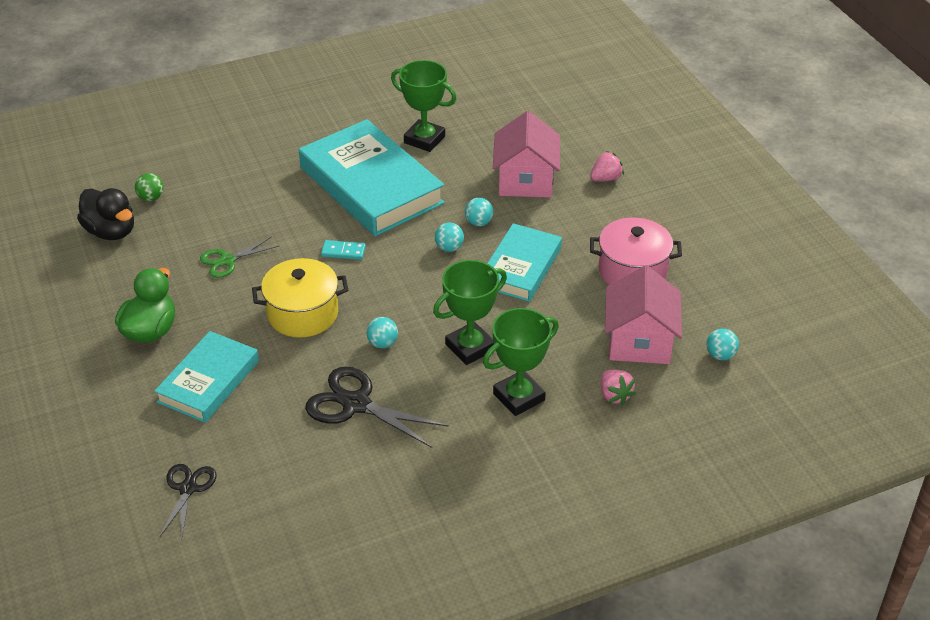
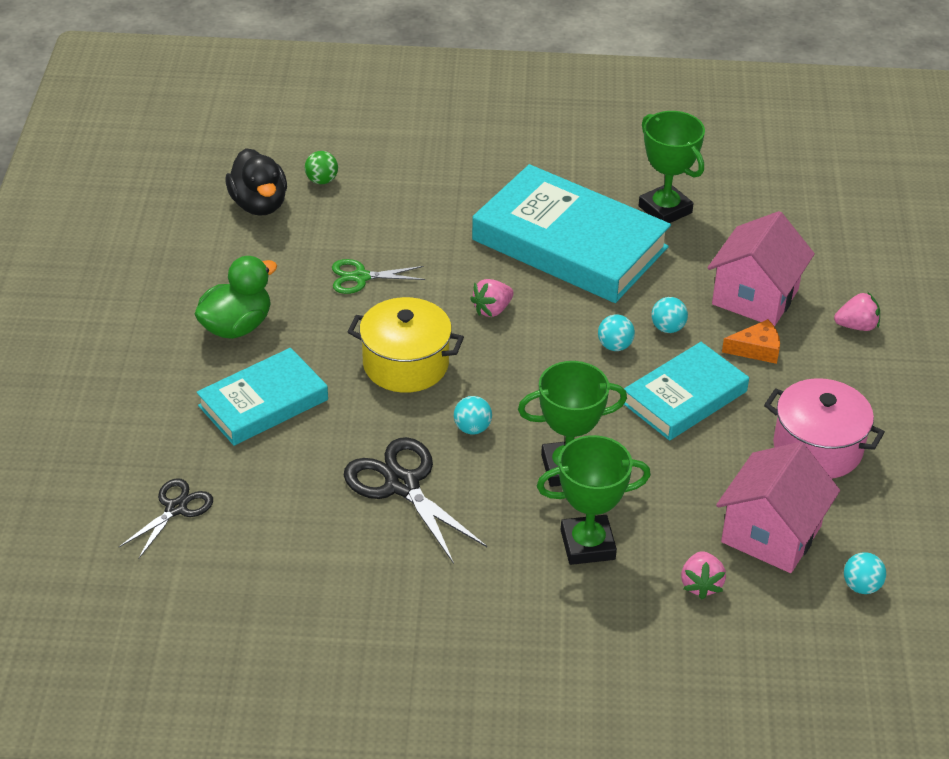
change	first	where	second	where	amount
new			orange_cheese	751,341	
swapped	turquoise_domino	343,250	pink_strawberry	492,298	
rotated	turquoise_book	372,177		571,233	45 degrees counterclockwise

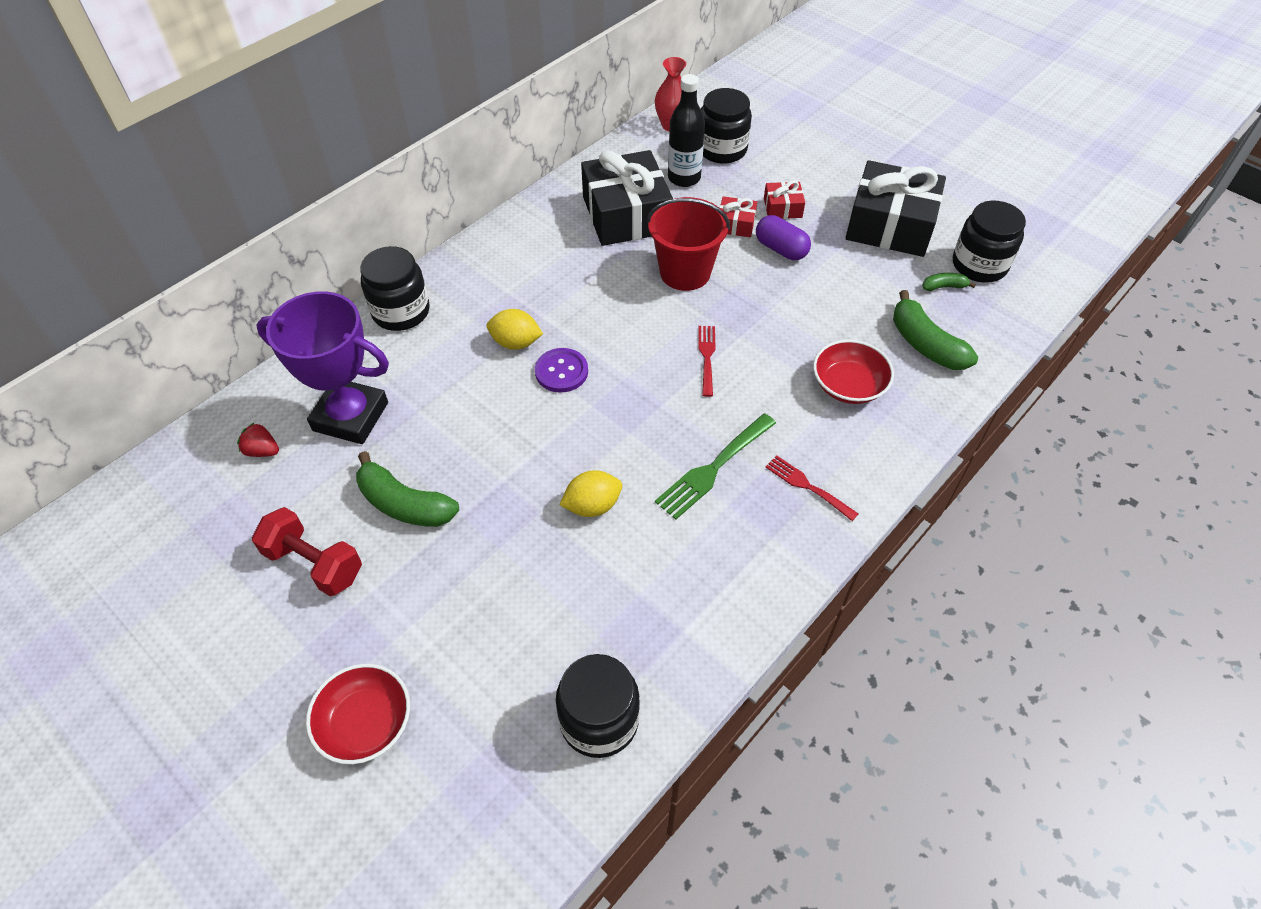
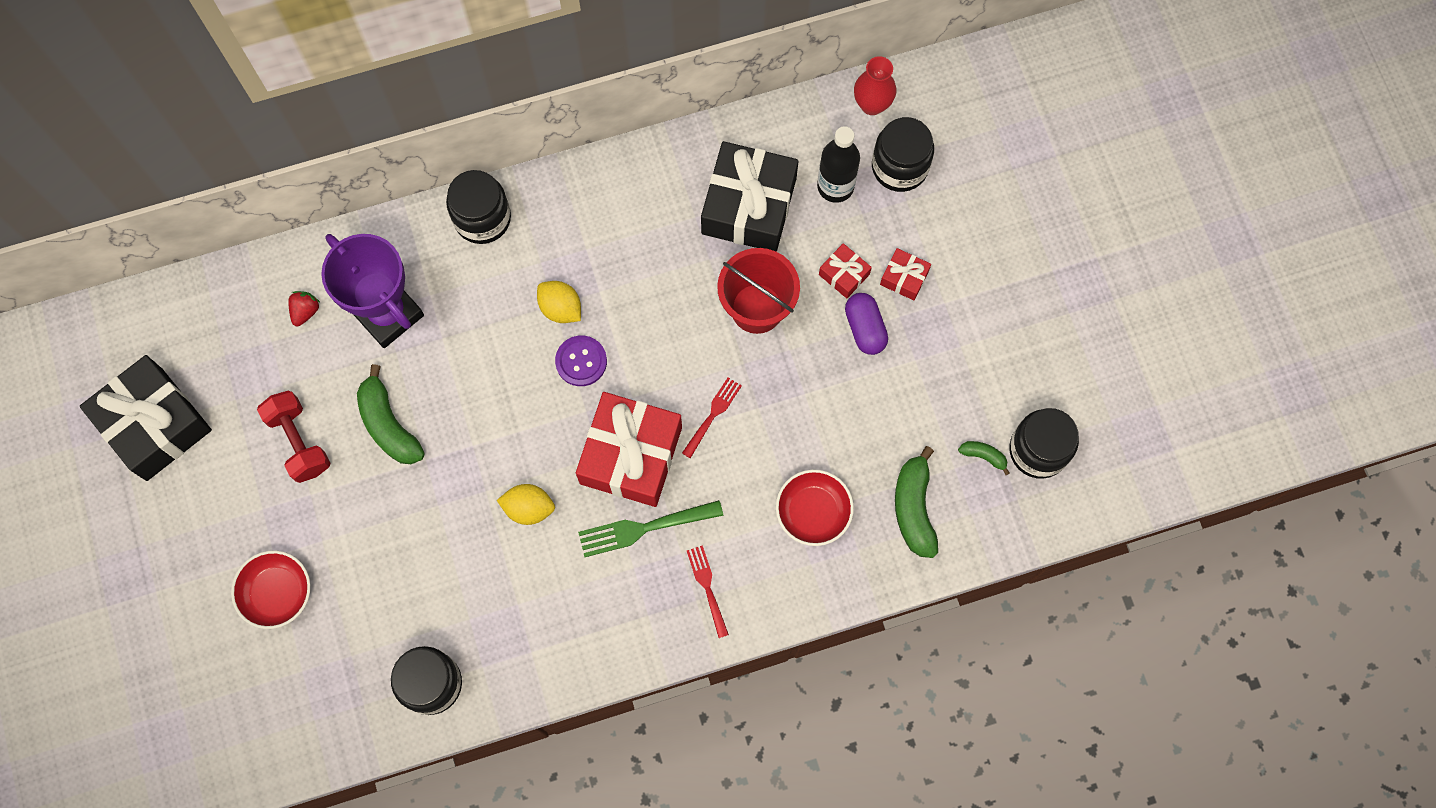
change	first	where	second	where	amount
new			red_gift	629,449	
shifted	black_gift	896,208		146,418	
rotated	red_strawberry	258,439		304,308	60 degrees clockwise

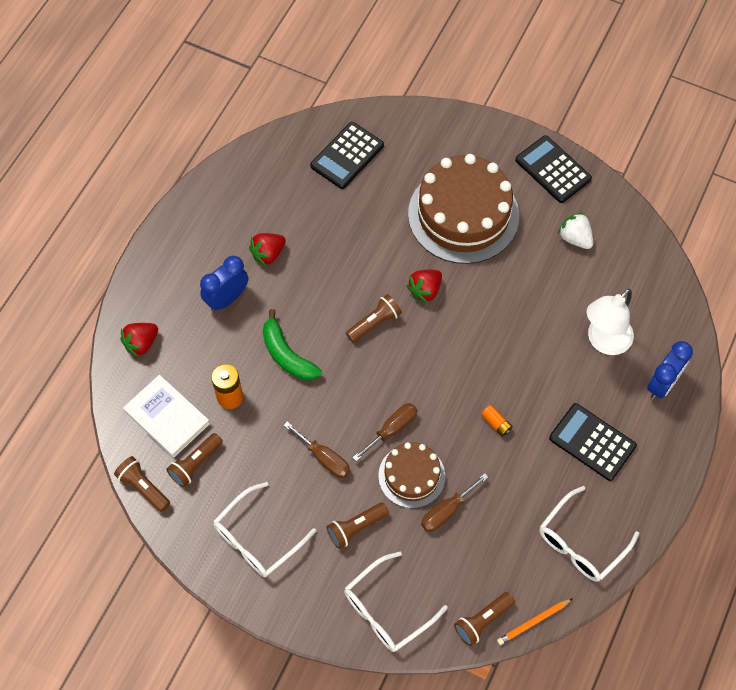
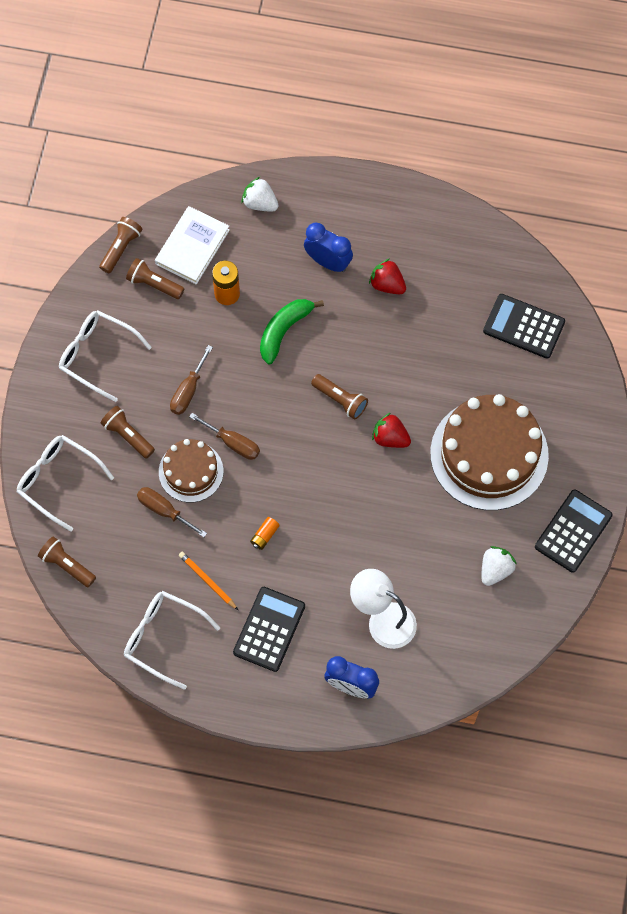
change	first	where	second	where	amount
shifted	orange_pencil	535,621		208,581	
repainted	red_strawberry	139,340	white_strawberry	260,194	

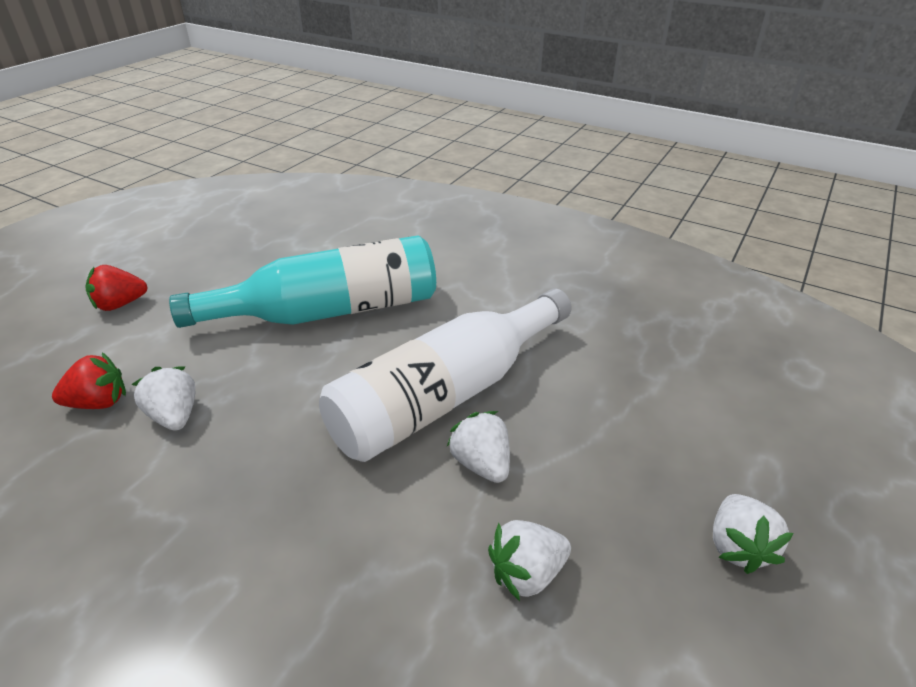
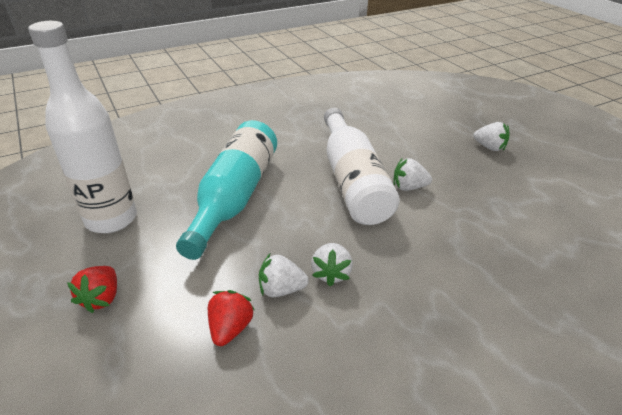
change	first	where	second	where	amount
new			white_bottle	82,127	
shifted	white_strawberry	529,560		332,264	

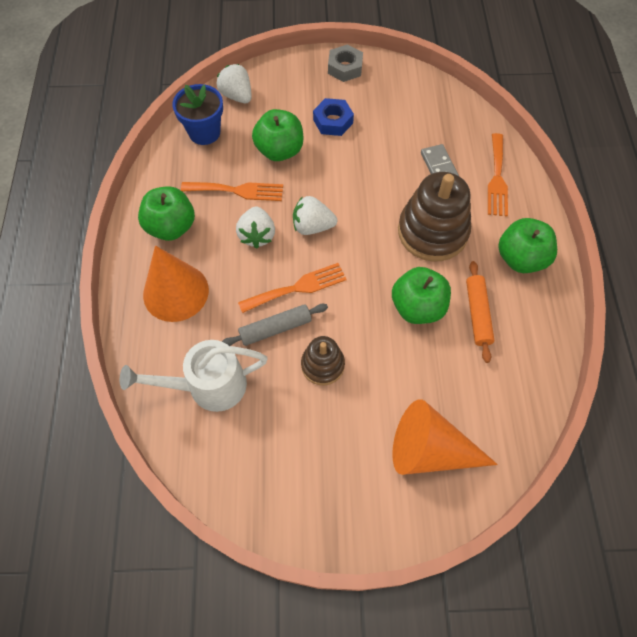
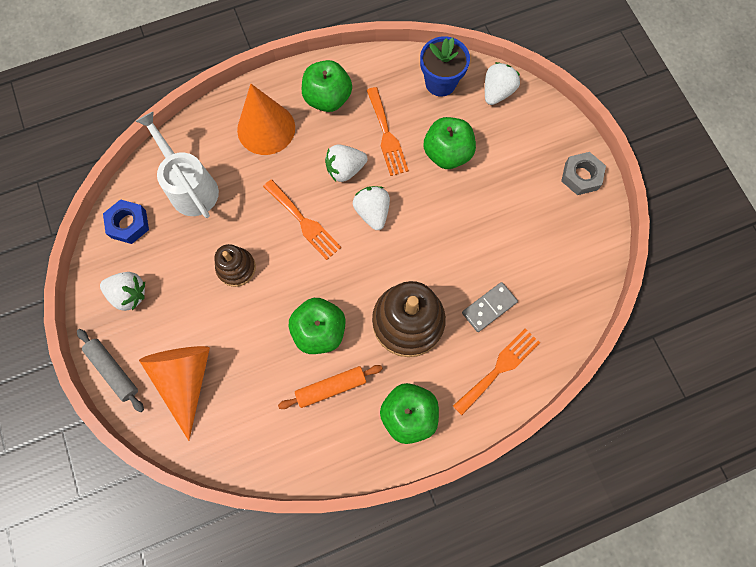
change	first	where	second	where	amount
new			white_strawberry	122,291	
shifted	grey_rolling_pin	275,325		110,370	
shifted	blue_nut	333,117		126,221	
rotated	orange_fork	498,175		496,371	150 degrees clockwise

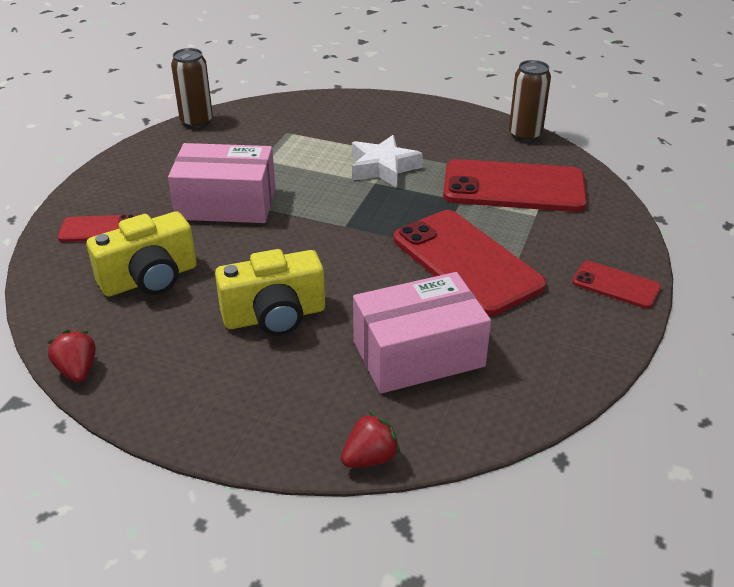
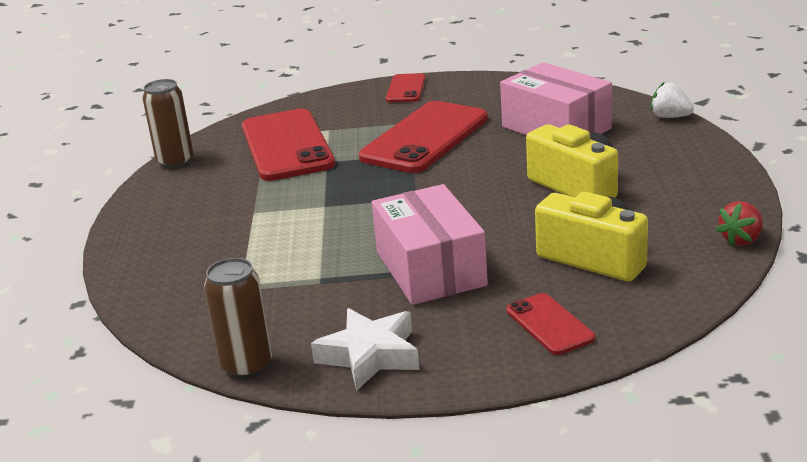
change	first	where	second	where	amount
shifted	white_star	387,161		365,349	
repainted	red_strawberry	370,440	white_strawberry	672,100	

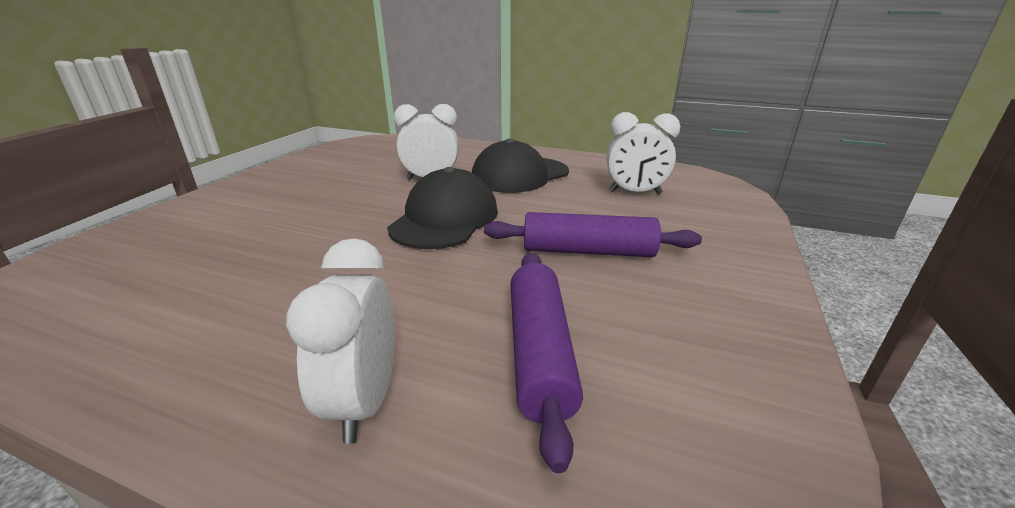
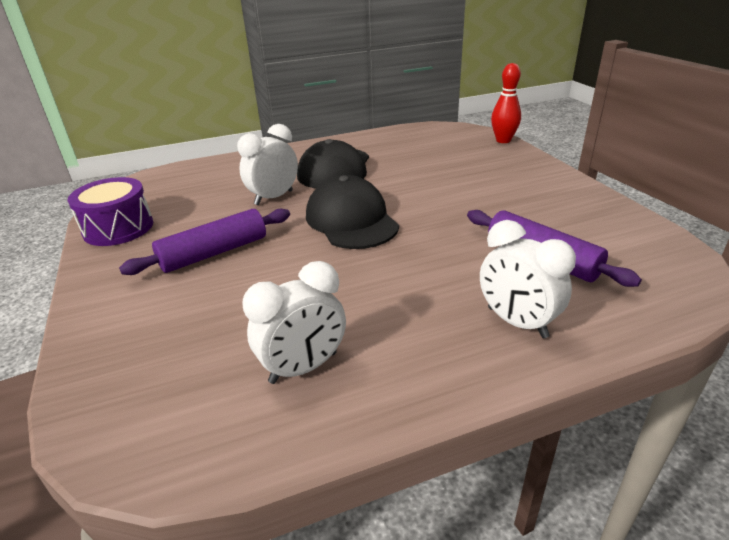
change	first	where	second	where	amount
new			purple_drum	110,211	
new			red_bowling_pin	506,103	
shifted	purple_rolling_pin	593,234		204,242	
shifted	white_clock	643,153		294,322	

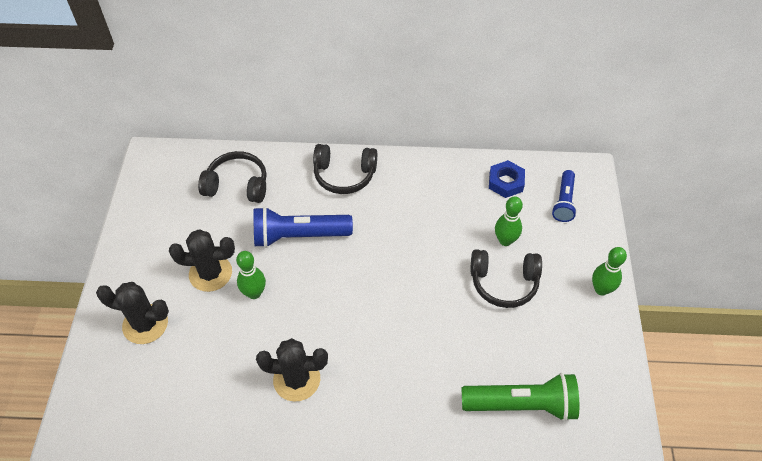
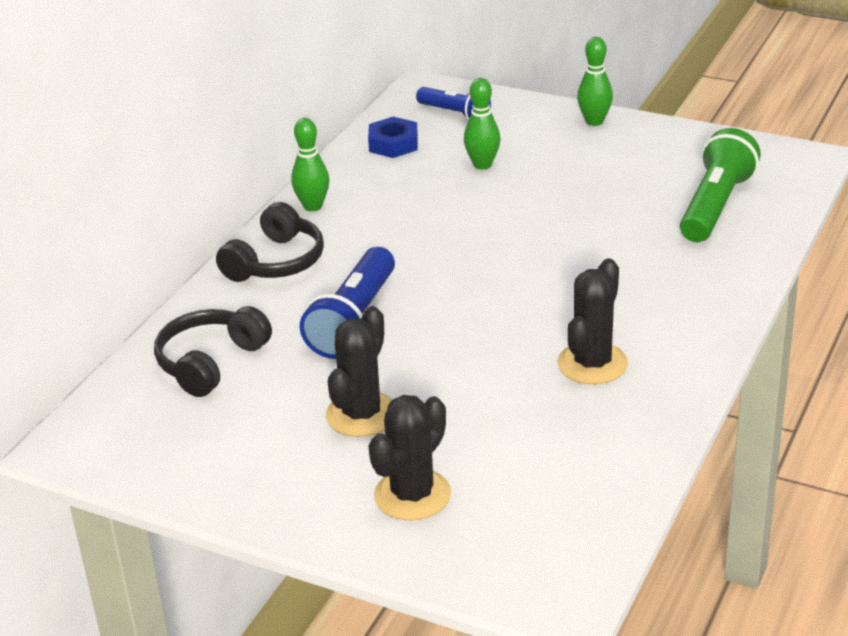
change	first	where	second	where	amount
gone	black_headphones	506,278			
shifted	green_bowling_pin	251,275		310,164	

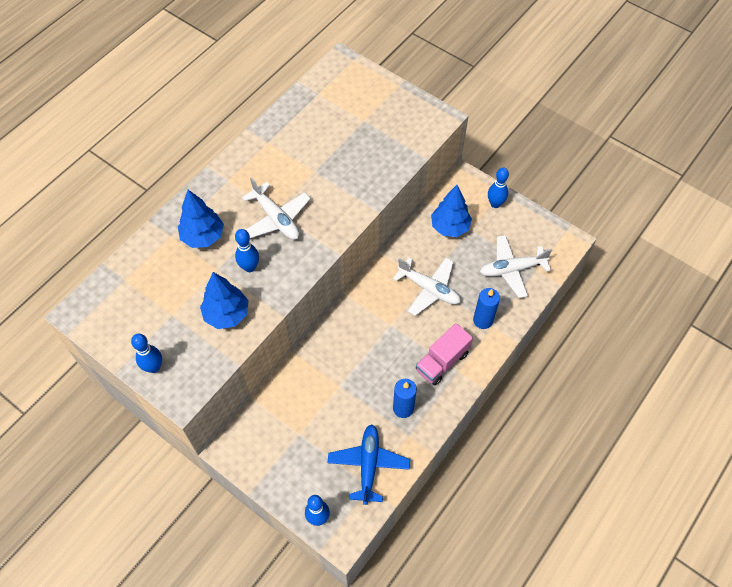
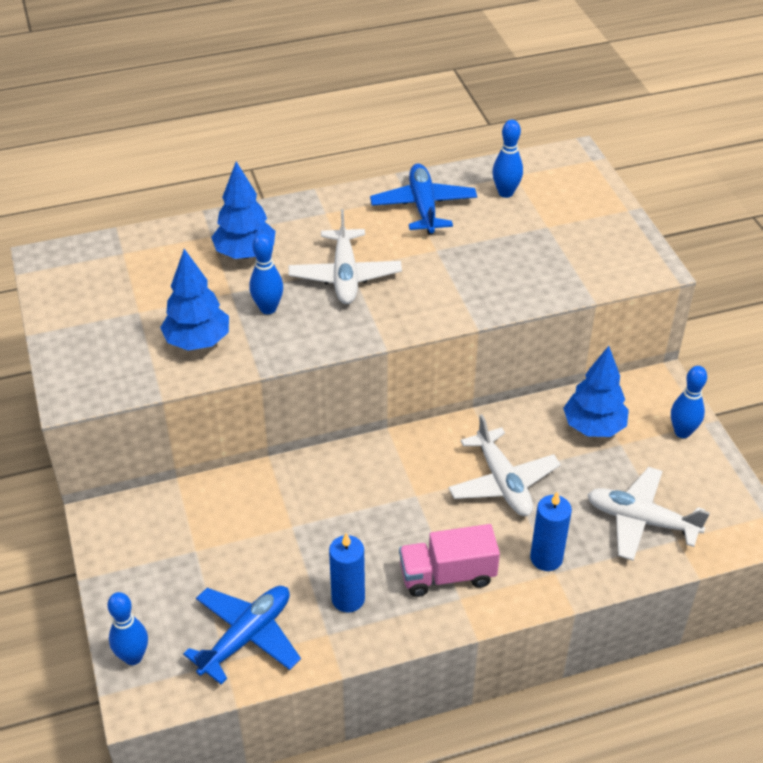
change	first	where	second	where	amount
new			blue_plane	423,198	
shifted	blue_bowling_pin	146,353		507,159	

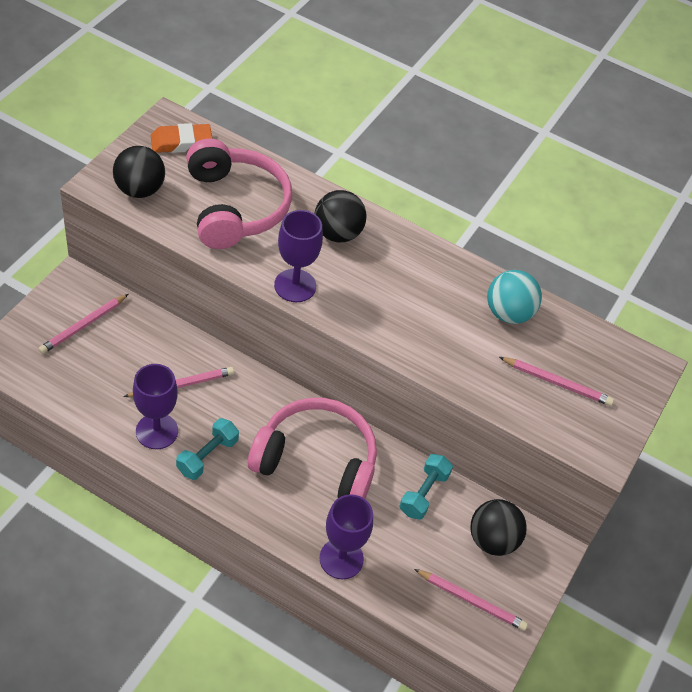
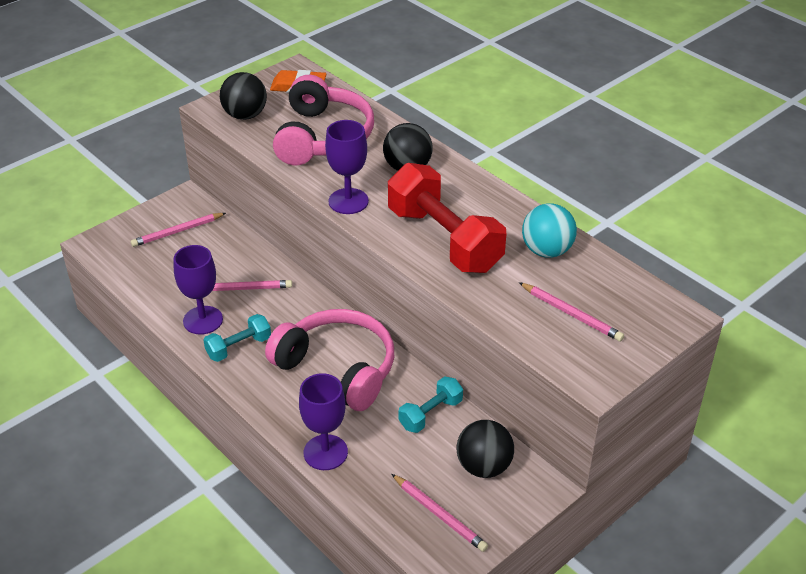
change	first	where	second	where	amount
new			red_dumbbell	447,218	

